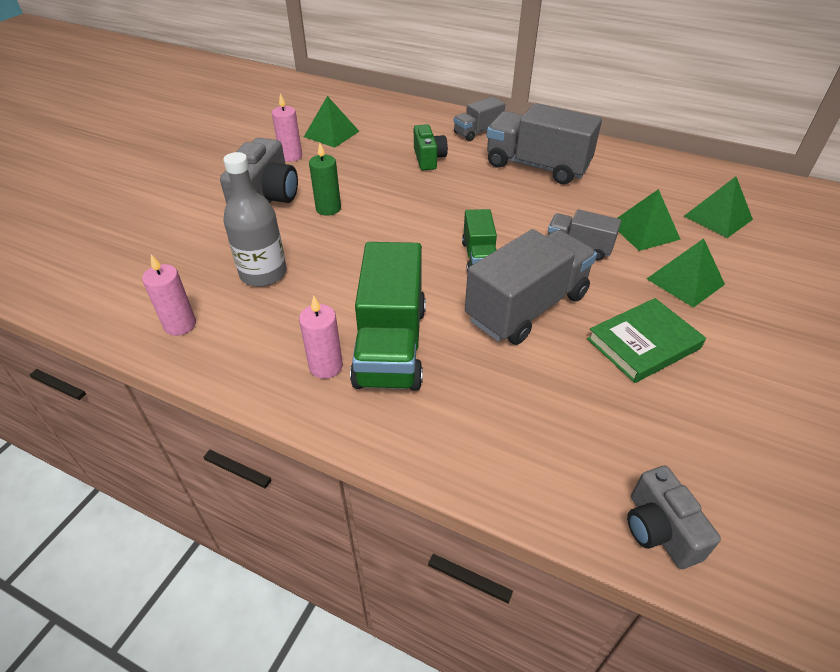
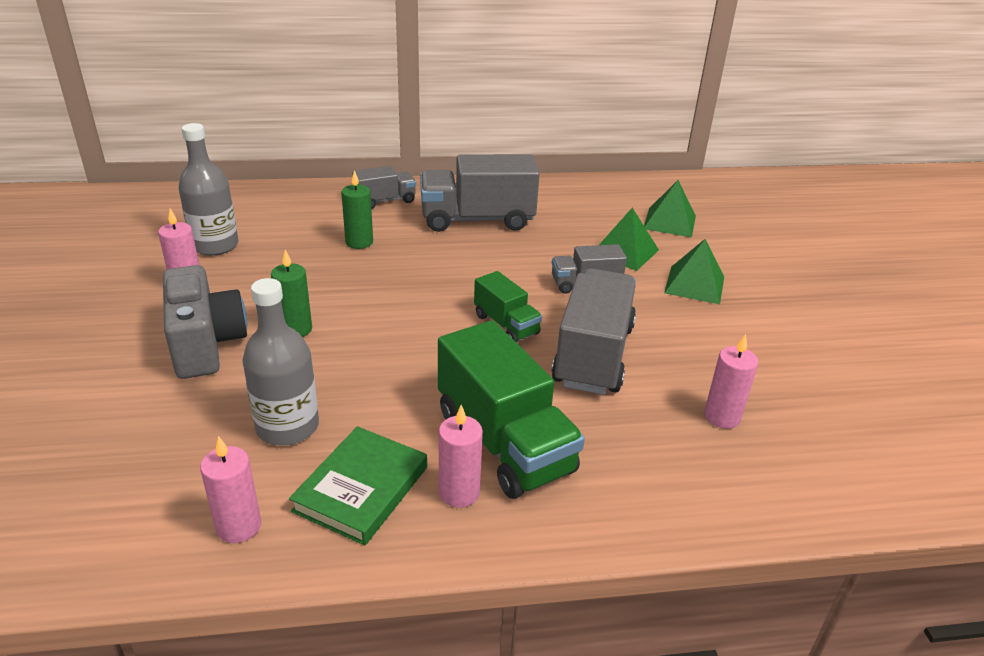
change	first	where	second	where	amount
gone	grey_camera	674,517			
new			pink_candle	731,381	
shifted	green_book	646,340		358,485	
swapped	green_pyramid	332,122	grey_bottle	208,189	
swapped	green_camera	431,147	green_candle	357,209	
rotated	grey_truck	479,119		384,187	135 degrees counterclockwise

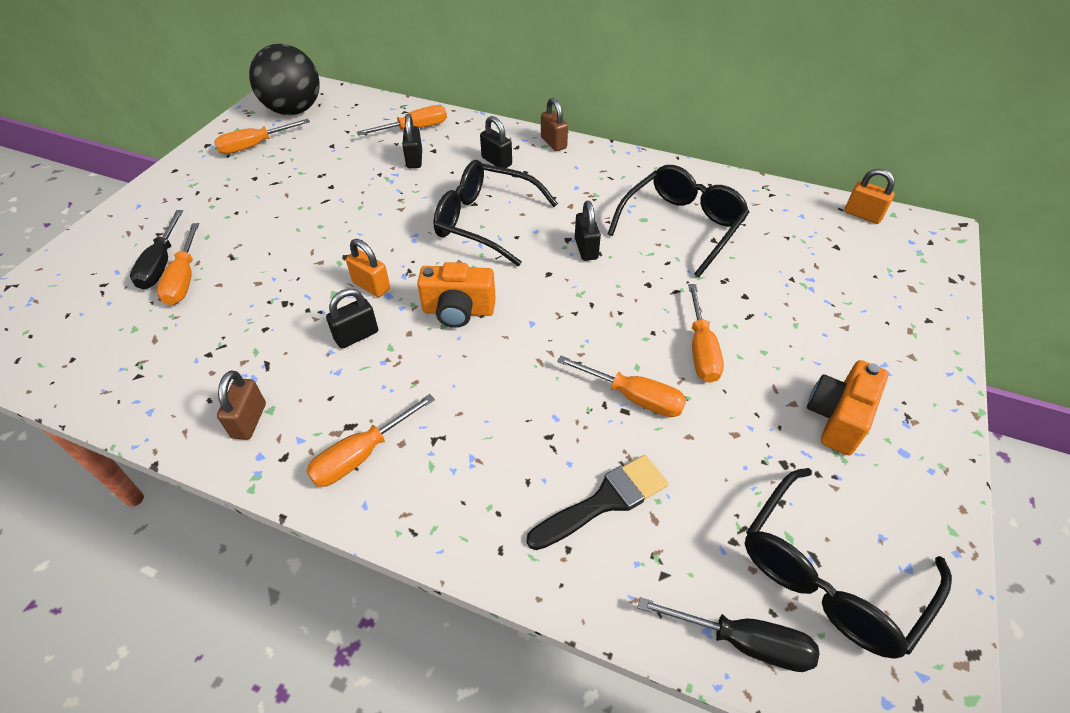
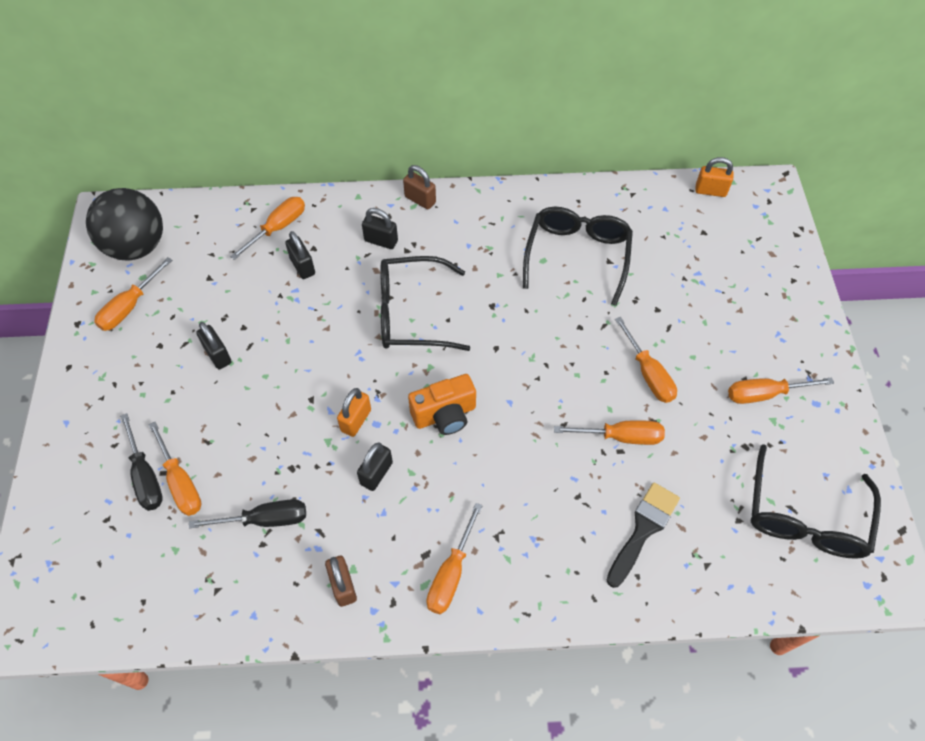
change	first	where	second	where	amount
shifted	black_padlock	588,231		214,345	
shifted	black_screwdriver	728,634		247,513	
swapped	orange_camera	847,407	orange_screwdriver	781,391	
rotated	orange_padlock	368,268		354,412	75 degrees counterclockwise

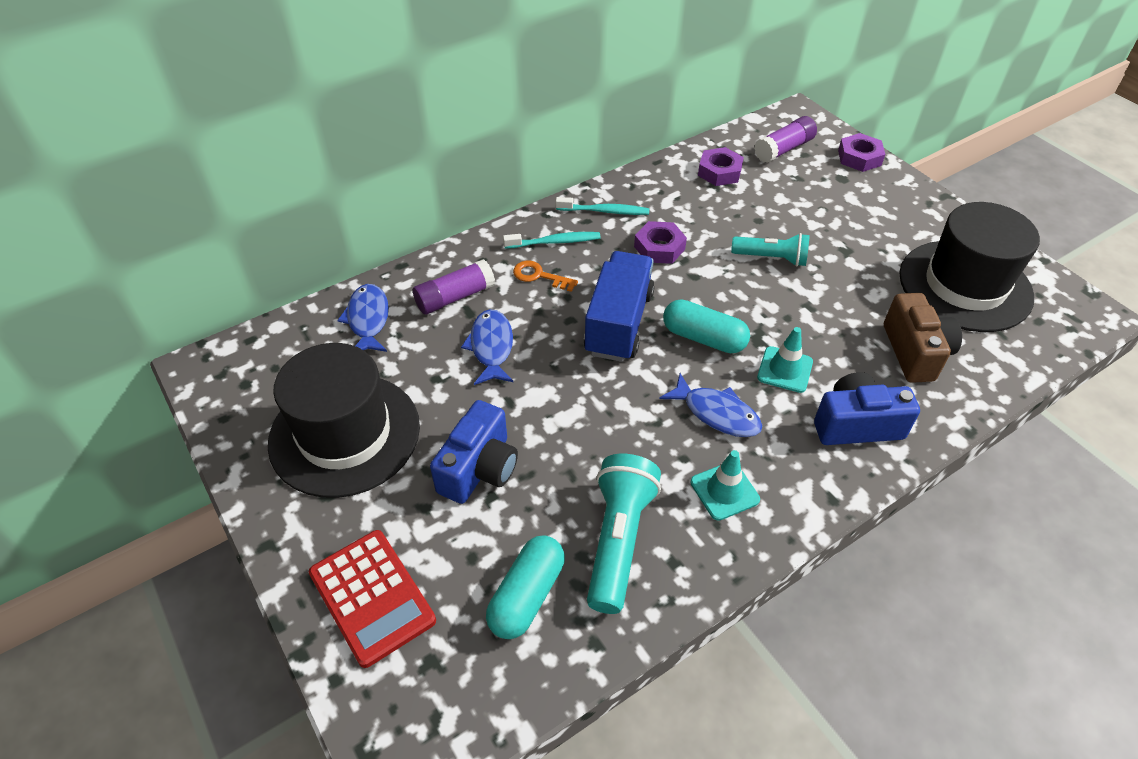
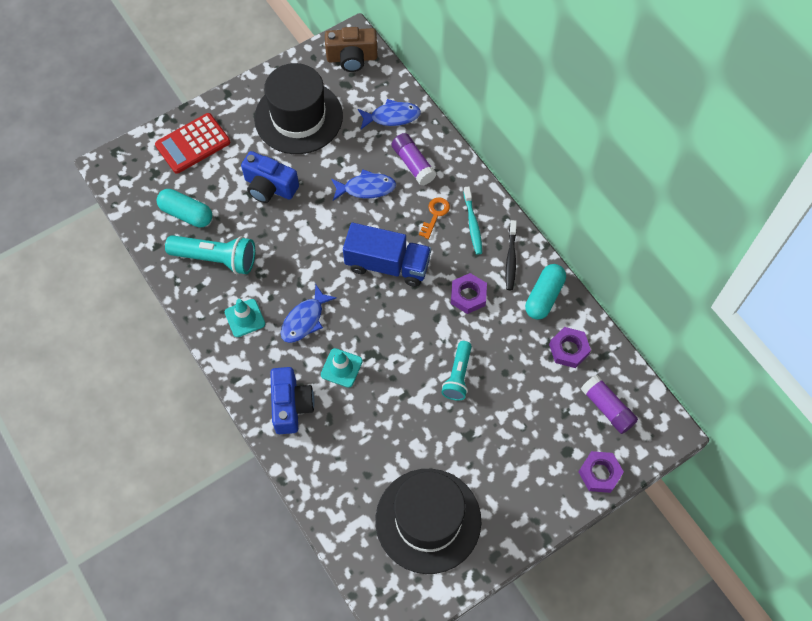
change	first	where	second	where	amount
shifted	turquoise_capsule	706,326		545,292	
shifted	brown_camera	923,338		351,49	
repainted	turquoise_toothbrush	602,206	black_toothbrush	511,255	

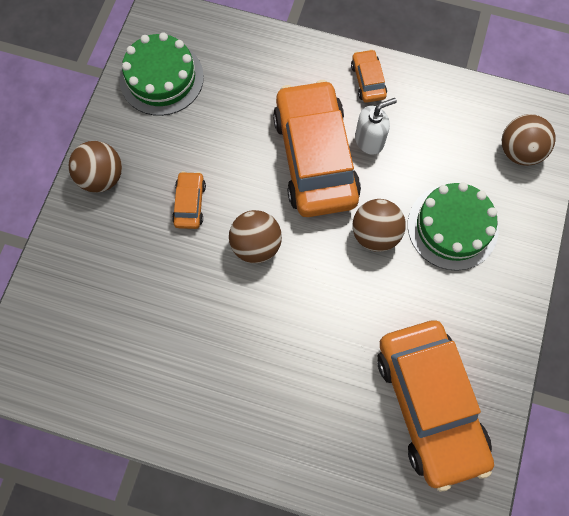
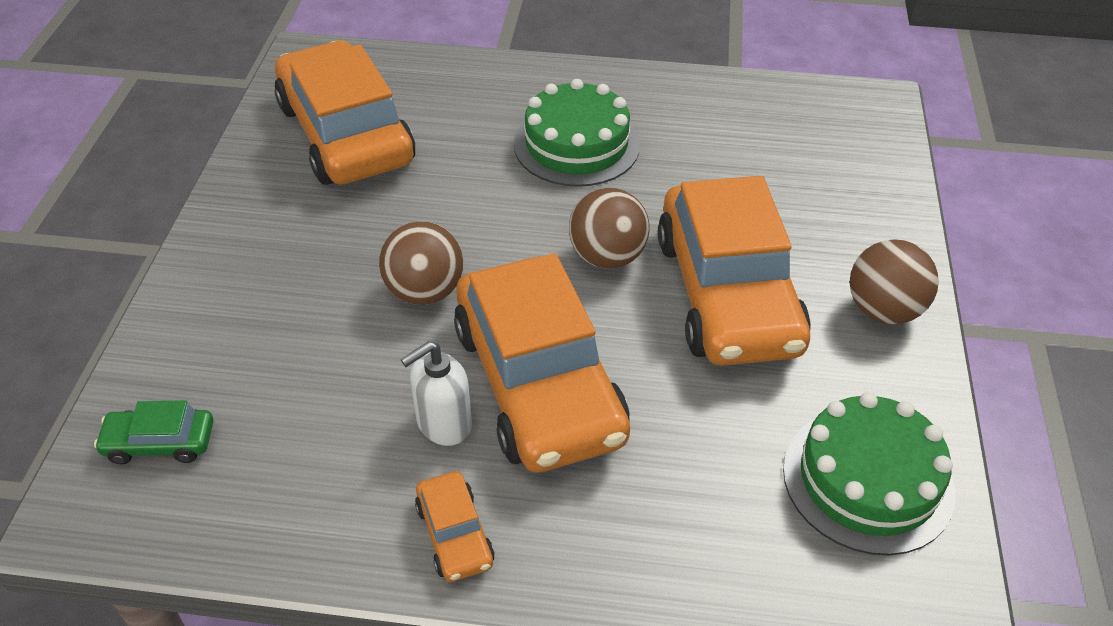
change	first	where	second	where	amount
shifted	green_cake	453,226		577,133	
swapped	brown_ball	529,140	green_car	153,432	
scaled	orange_car	189,200		734,271	x2.38

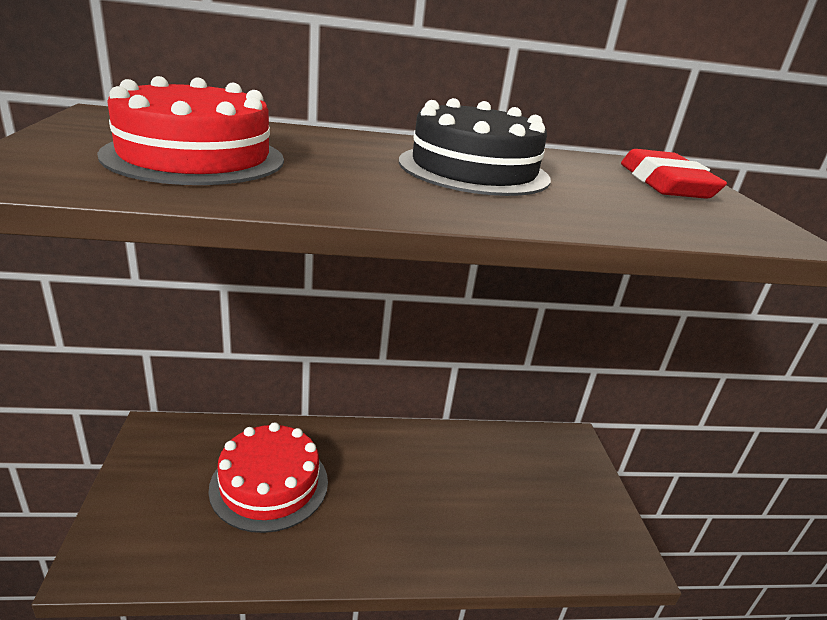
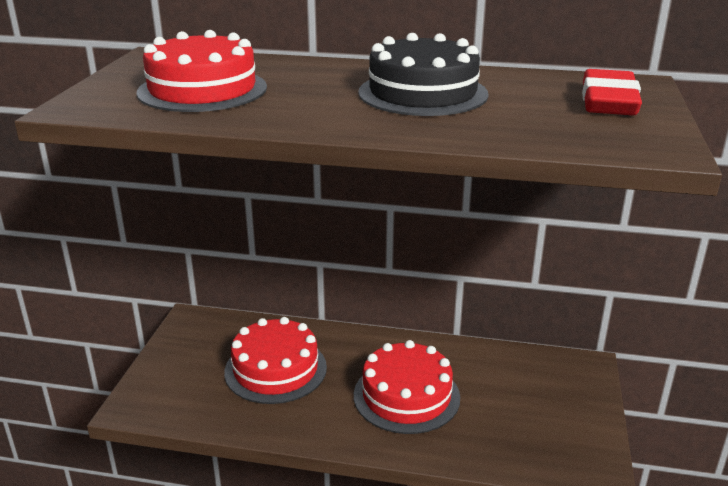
change	first	where	second	where	amount
new			red_cake	407,387	

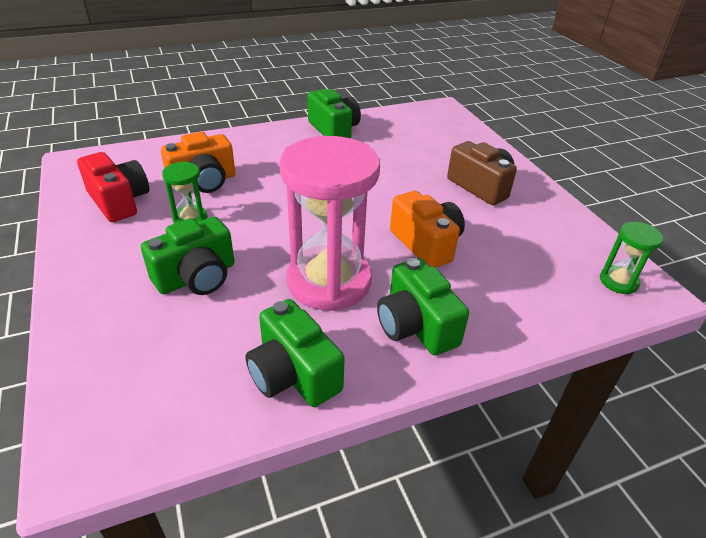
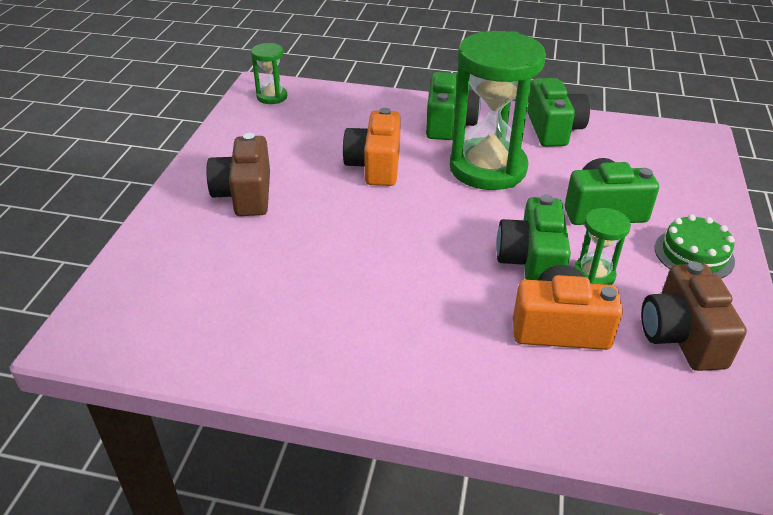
change	first	where	second	where	amount
new			green_cake	695,246	
shifted	green_camera	334,113		533,237	
repainted	red_camera	113,187	brown_camera	694,316	
repainted	pink_hourglass	330,223	green_hourglass	498,110	

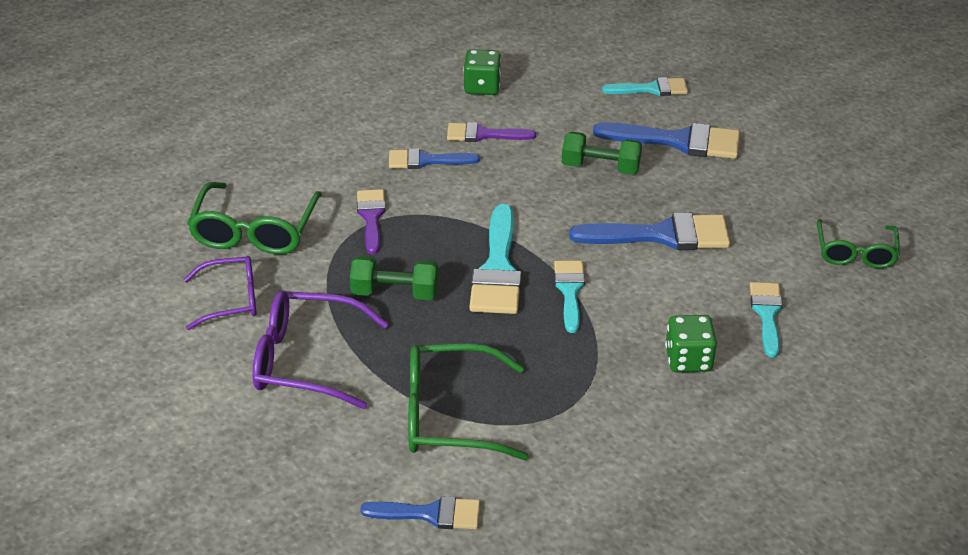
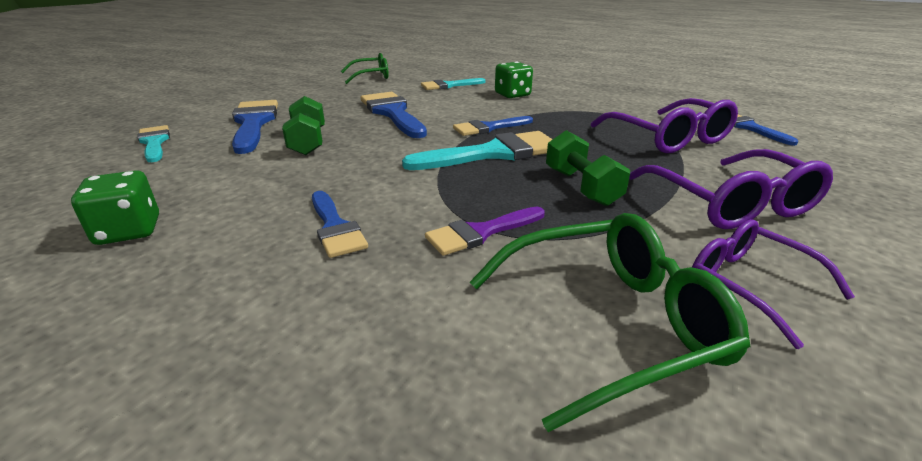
change	first	where	second	where	amount
gone	purple_brush	491,132			
repainted	green_glasses	468,401	purple_glasses	664,125	
repainted	turquoise_brush	569,297	blue_brush	493,126	

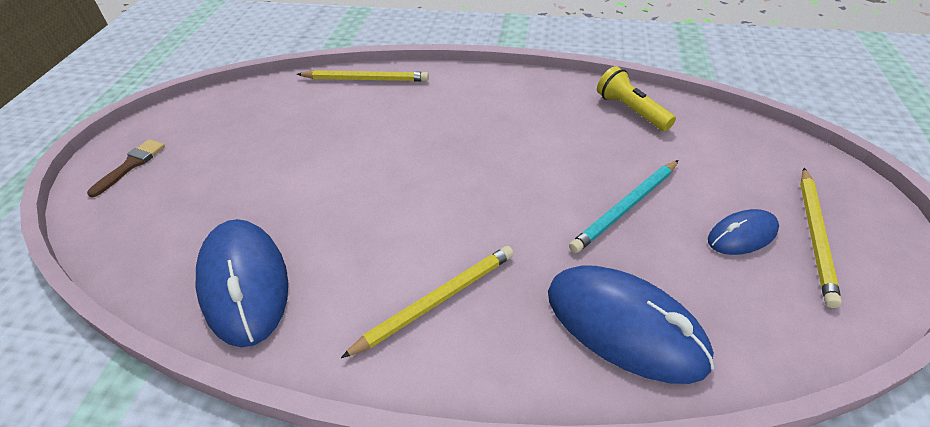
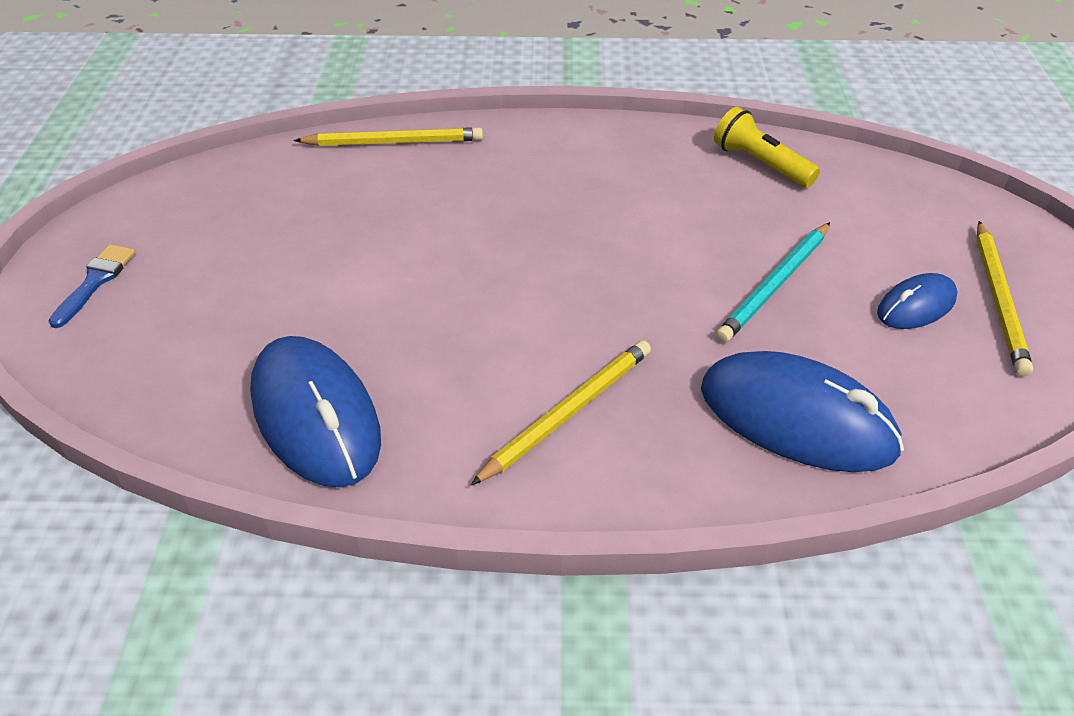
change	first	where	second	where	amount
repainted	brown_brush	126,168	blue_brush	92,286	

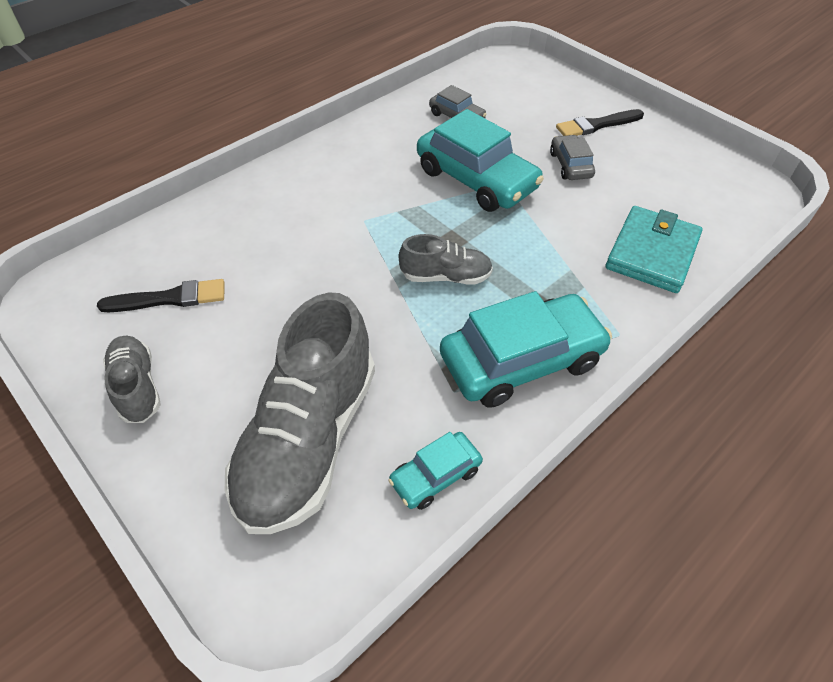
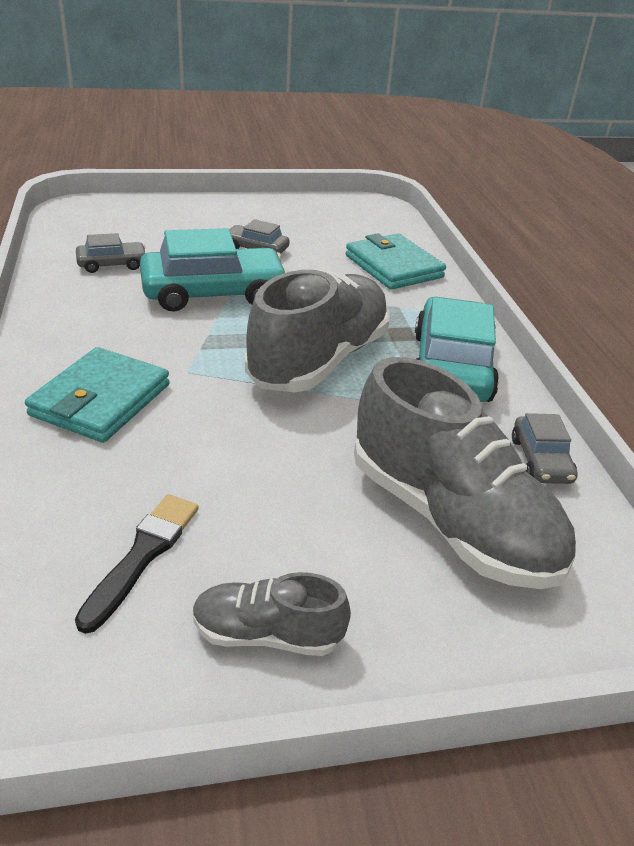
change	first	where	second	where	amount
gone	black_brush	600,122			
new			turquoise_wallet	97,395	
repainted	turquoise_car	435,471	grey_car	545,448	
scaled	grey_shoe	446,259		317,331	x2.02

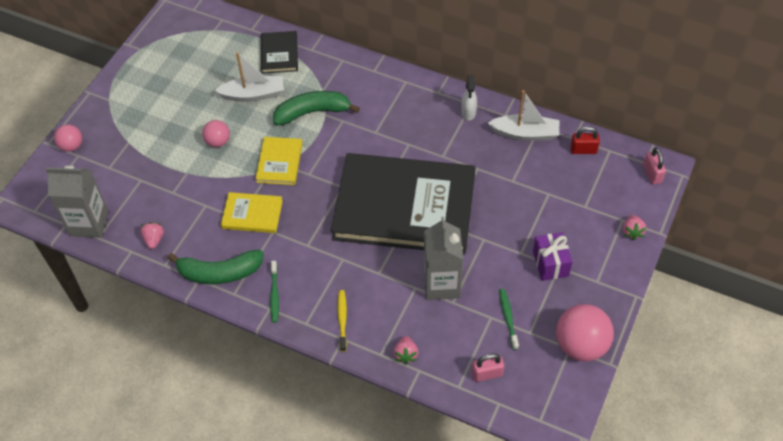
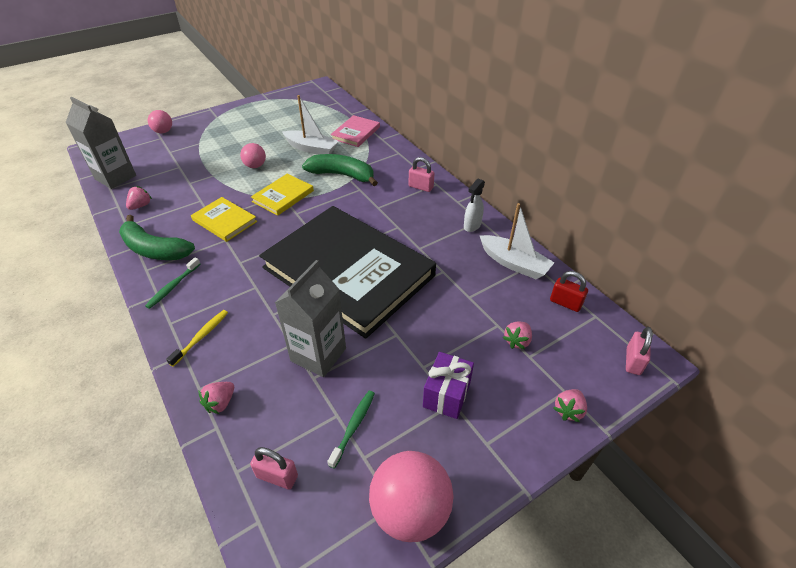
change	first	where	second	where	amount
new			pink_padlock	422,174	
new			pink_strawberry	517,335	
repainted	black_book	279,52	pink_book	355,131	

